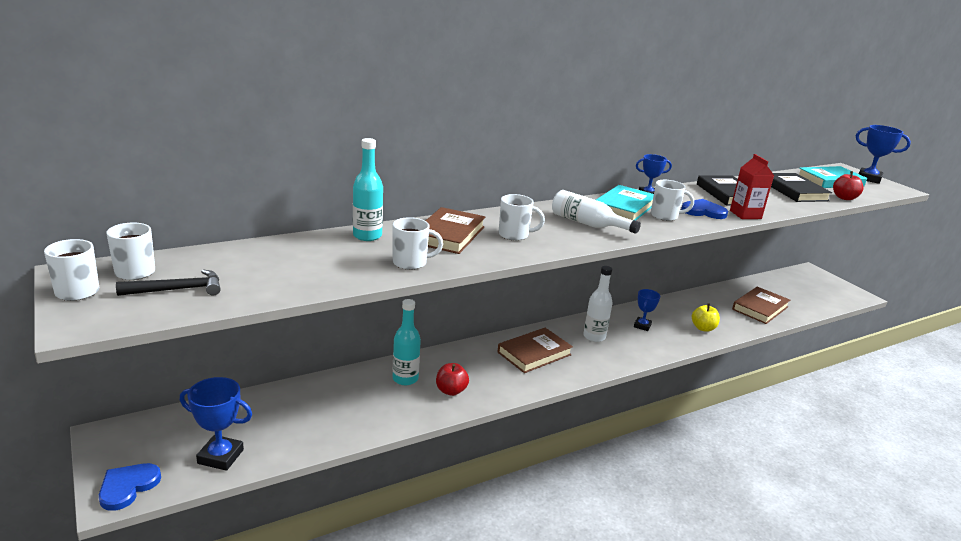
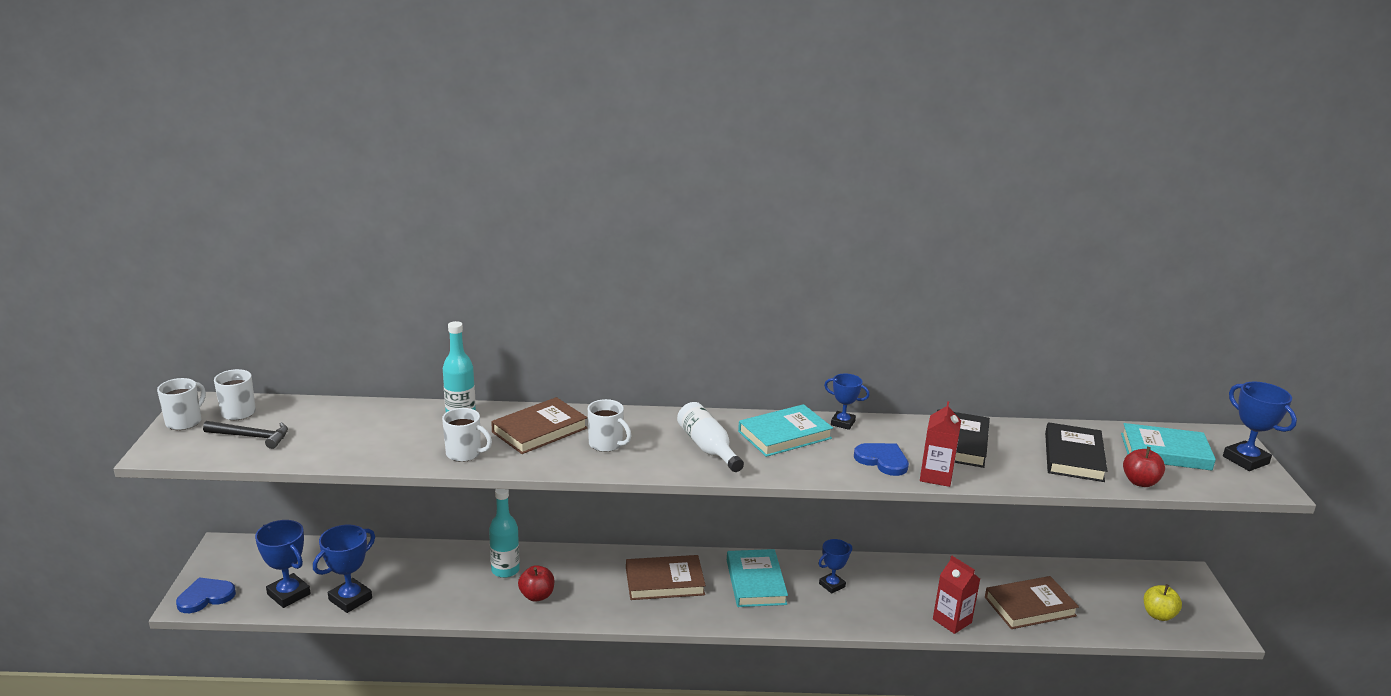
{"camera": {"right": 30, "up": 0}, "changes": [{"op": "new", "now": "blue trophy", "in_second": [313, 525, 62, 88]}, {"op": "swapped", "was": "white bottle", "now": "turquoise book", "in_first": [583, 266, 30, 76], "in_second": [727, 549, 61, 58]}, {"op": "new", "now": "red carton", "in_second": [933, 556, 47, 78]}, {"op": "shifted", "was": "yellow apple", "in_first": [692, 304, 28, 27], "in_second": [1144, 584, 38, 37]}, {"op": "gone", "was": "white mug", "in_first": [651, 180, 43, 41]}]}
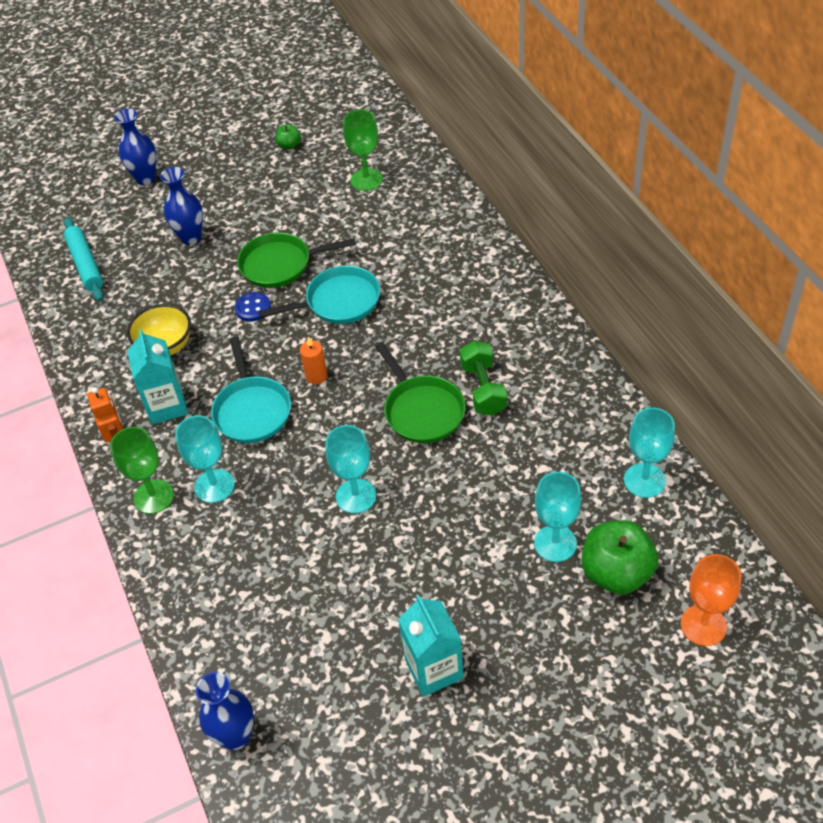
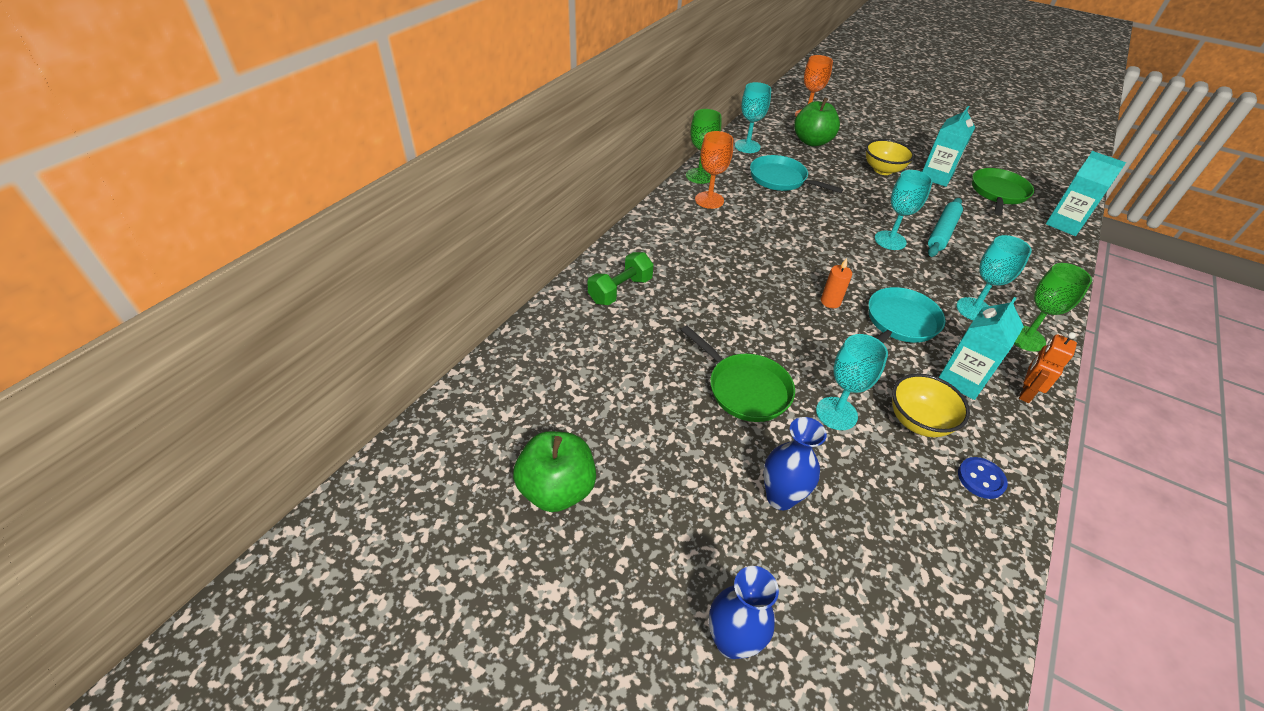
{"camera": {"right": -130, "up": -5}, "changes": [{"op": "scaled", "was": "green apple", "in_first": [276, 124, 25, 26], "in_second": [513, 431, 83, 81], "ratio": 2.11}, {"op": "shifted", "was": "green dumbbell", "in_first": [460, 341, 47, 75], "in_second": [588, 252, 66, 53]}, {"op": "shifted", "was": "green goblet", "in_first": [343, 109, 40, 82], "in_second": [686, 109, 36, 75]}, {"op": "new", "now": "orange goblet", "in_second": [695, 131, 38, 78]}, {"op": "shifted", "was": "turquoise pan", "in_first": [258, 266, 122, 58], "in_second": [750, 155, 94, 38]}, {"op": "shifted", "was": "turquoise goblet", "in_first": [534, 472, 47, 90], "in_second": [816, 334, 72, 96]}, {"op": "new", "now": "yellow bowl", "in_second": [866, 139, 49, 36]}, {"op": "shifted", "was": "turquoise rolling pin", "in_first": [64, 217, 40, 84], "in_second": [928, 198, 35, 59]}, {"op": "shifted", "was": "blue button", "in_first": [235, 292, 36, 30], "in_second": [958, 457, 50, 42]}, {"op": "shifted", "was": "green pan", "in_first": [375, 342, 91, 101], "in_second": [972, 168, 62, 48]}, {"op": "swapped", "was": "blue vase", "now": "turquoise carton", "in_first": [196, 672, 58, 78], "in_second": [1046, 151, 80, 85]}]}
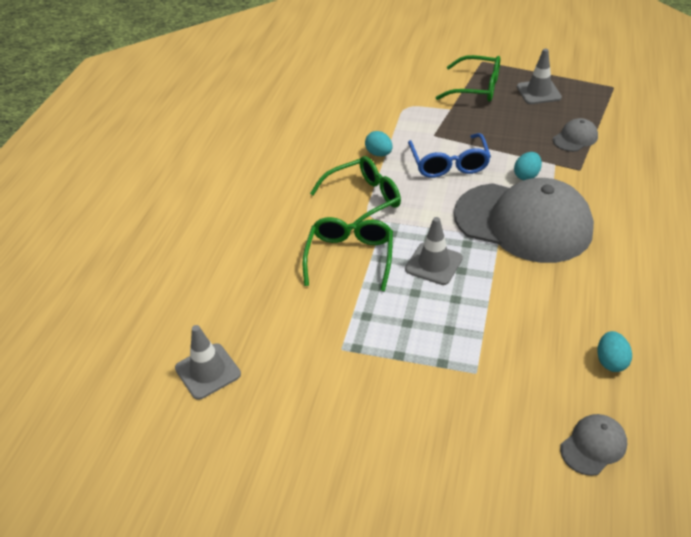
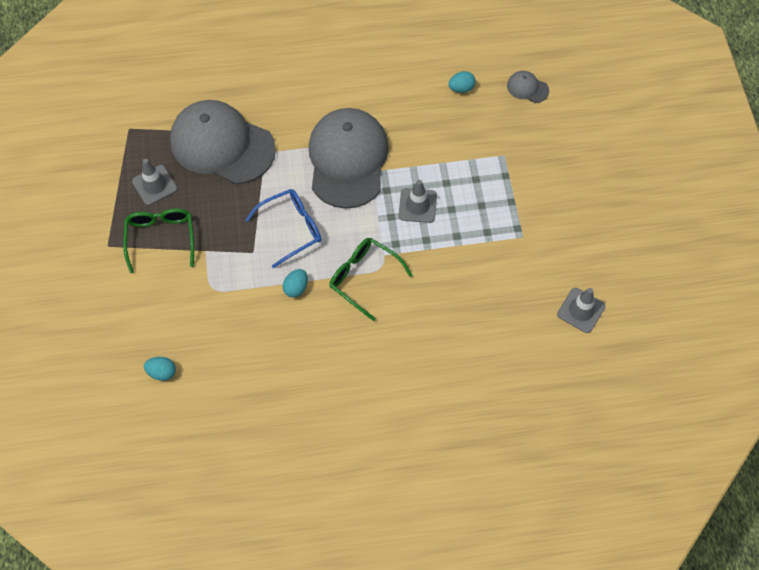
{"camera": {"right": -115, "up": 20}, "changes": [{"op": "shifted", "was": "turquoise egg", "in_first": [514, 152, 28, 28], "in_second": [144, 357, 32, 24]}, {"op": "scaled", "was": "grey cap", "in_first": [553, 118, 45, 34], "in_second": [170, 100, 106, 84], "ratio": 2.48}, {"op": "gone", "was": "green glasses", "in_first": [303, 217, 90, 74]}]}
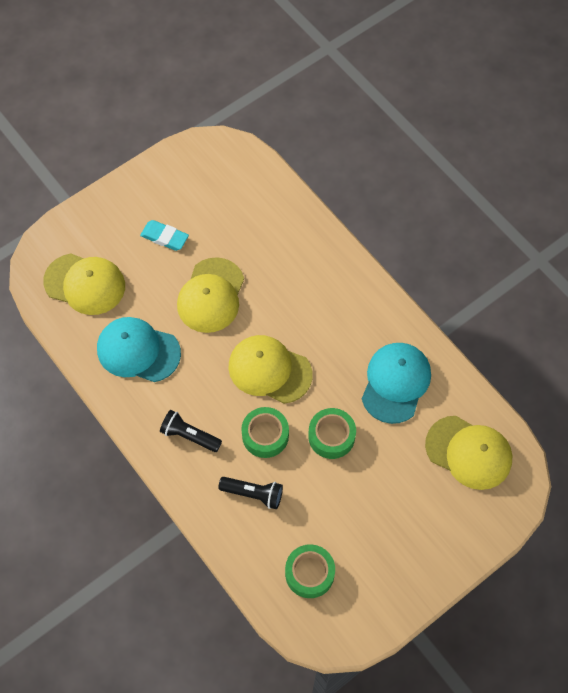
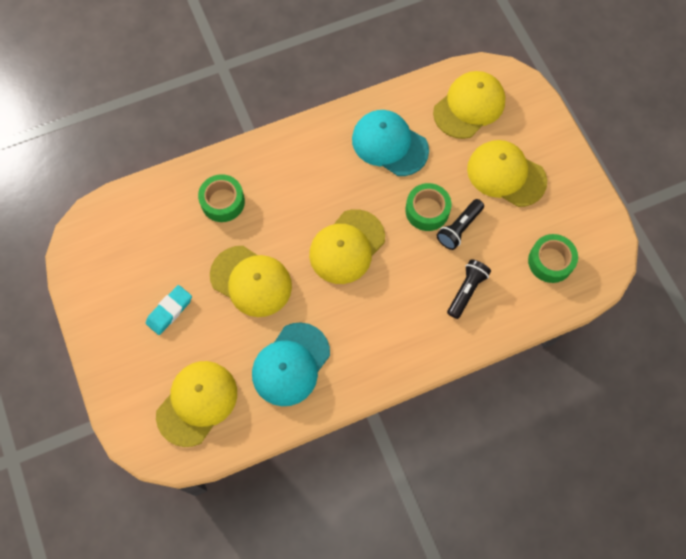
{"camera": {"right": -75, "up": 5}, "changes": [{"op": "shifted", "was": "green tape", "in_first": [241, 407, 48, 51], "in_second": [198, 174, 47, 48]}, {"op": "shifted", "was": "black flashlight", "in_first": [160, 410, 62, 42], "in_second": [437, 199, 47, 51]}, {"op": "new", "now": "yellow cap", "in_second": [467, 140, 80, 67]}]}
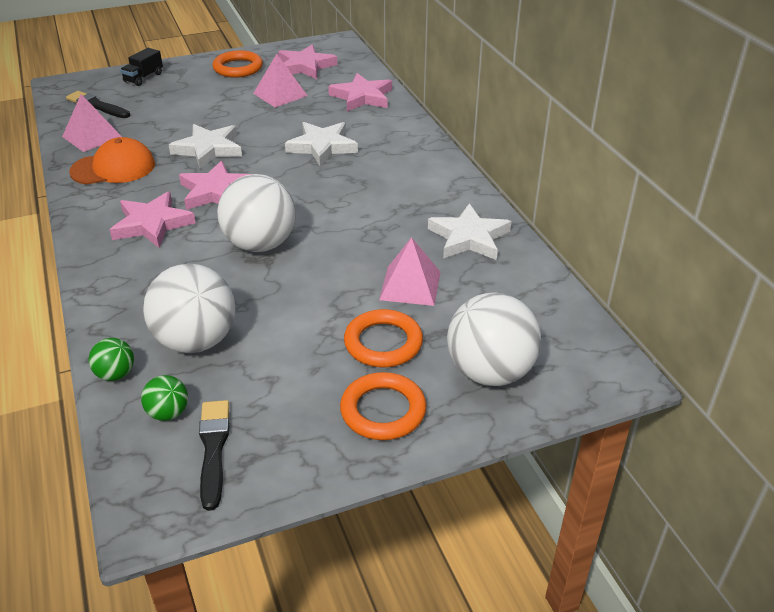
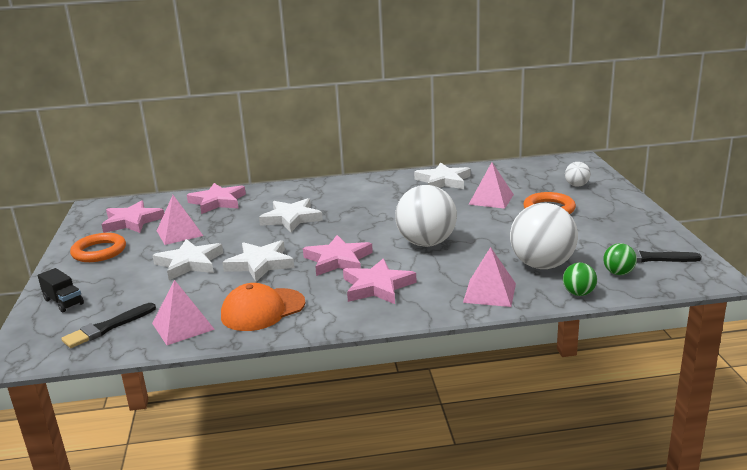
{"camera": {"right": -75, "up": -15}, "changes": [{"op": "new", "now": "white star", "in_second": [153, 239, 70, 41]}, {"op": "rotated", "was": "orange cap", "in_first": [69, 137, 86, 48], "in_second": [221, 283, 84, 48], "clockwise": -120}, {"op": "new", "now": "pink pyramid", "in_second": [463, 247, 53, 60]}, {"op": "scaled", "was": "white ball", "in_first": [447, 292, 94, 94], "in_second": [565, 162, 26, 25], "ratio": 0.47}, {"op": "gone", "was": "orange ring", "in_first": [340, 372, 86, 68]}]}
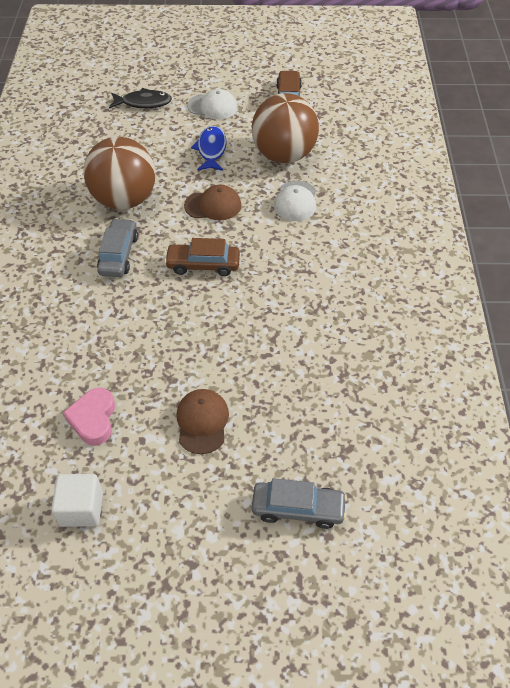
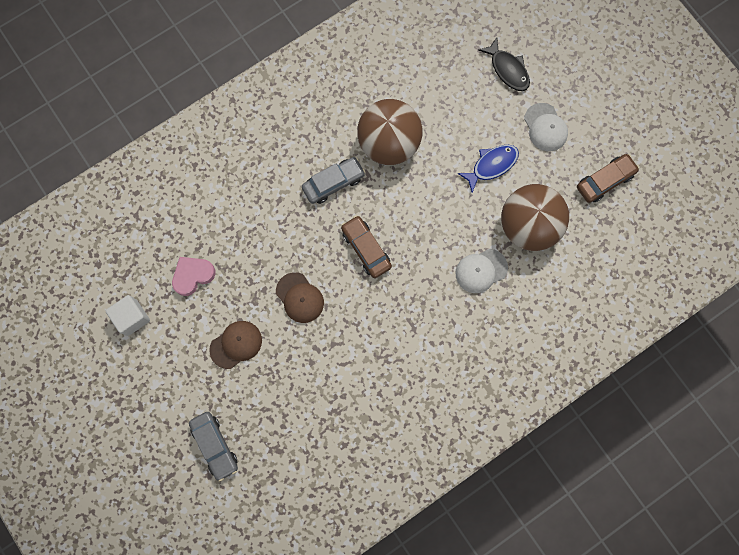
{"camera": {"right": 55, "up": 25}, "changes": [{"op": "shifted", "was": "brown cap", "in_first": [184, 185, 57, 36], "in_second": [276, 272, 48, 51]}]}
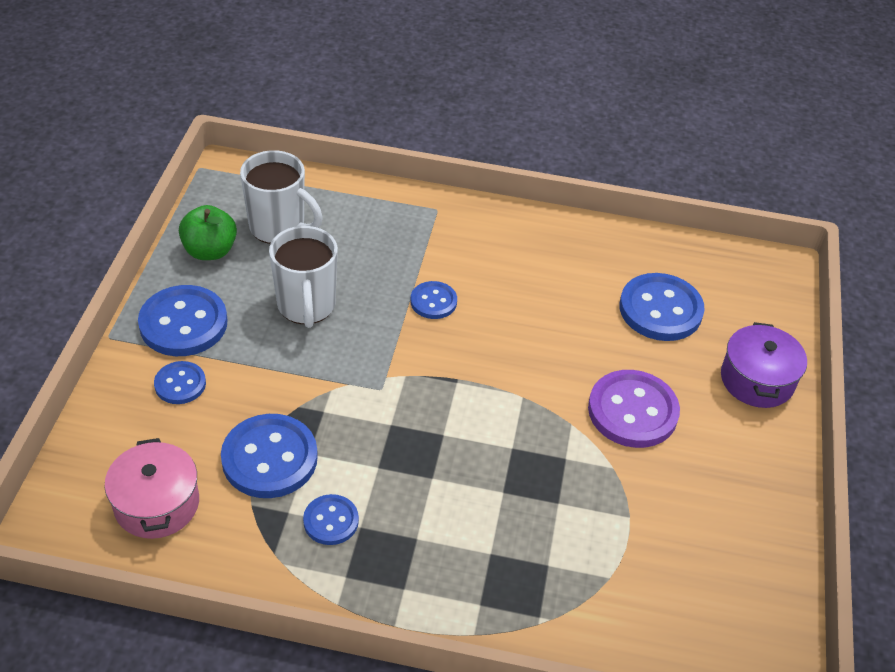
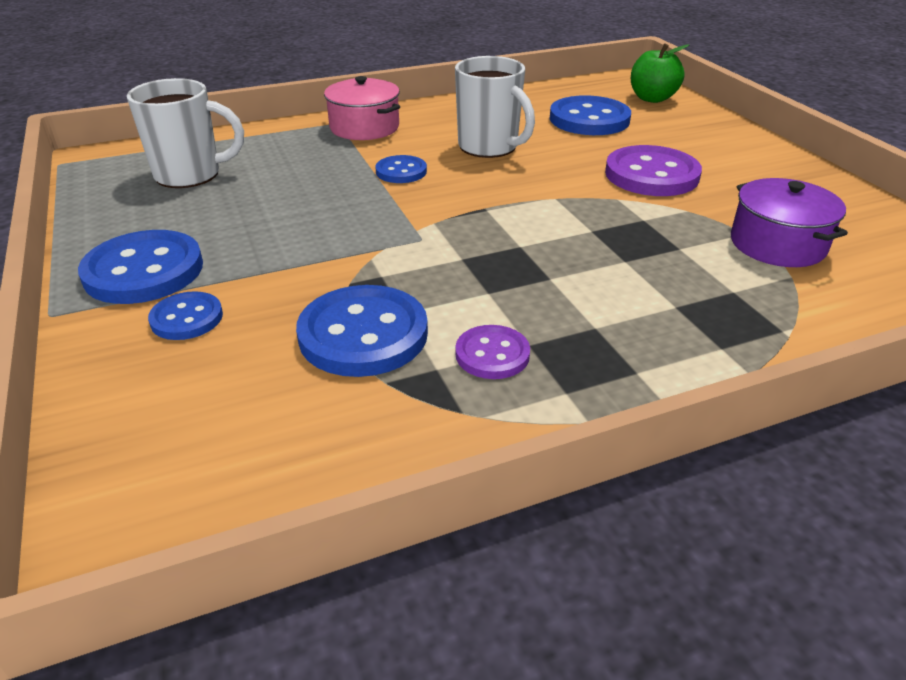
{"camera": {"right": -30, "up": -10}, "changes": [{"op": "shifted", "was": "pink pot", "in_first": [105, 438, 94, 101], "in_second": [324, 76, 76, 64]}, {"op": "shifted", "was": "white mug", "in_first": [269, 226, 69, 102], "in_second": [455, 56, 80, 102]}, {"op": "repainted", "was": "blue button", "now": "purple button", "in_first": [303, 494, 56, 51], "in_second": [455, 325, 75, 54]}, {"op": "shifted", "was": "green apple", "in_first": [179, 205, 58, 55], "in_second": [631, 43, 58, 60]}, {"op": "shifted", "was": "purple pot", "in_first": [721, 322, 86, 86], "in_second": [731, 178, 117, 89]}]}
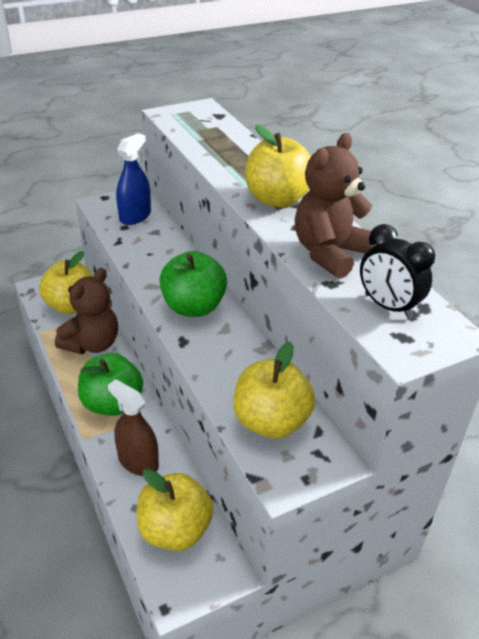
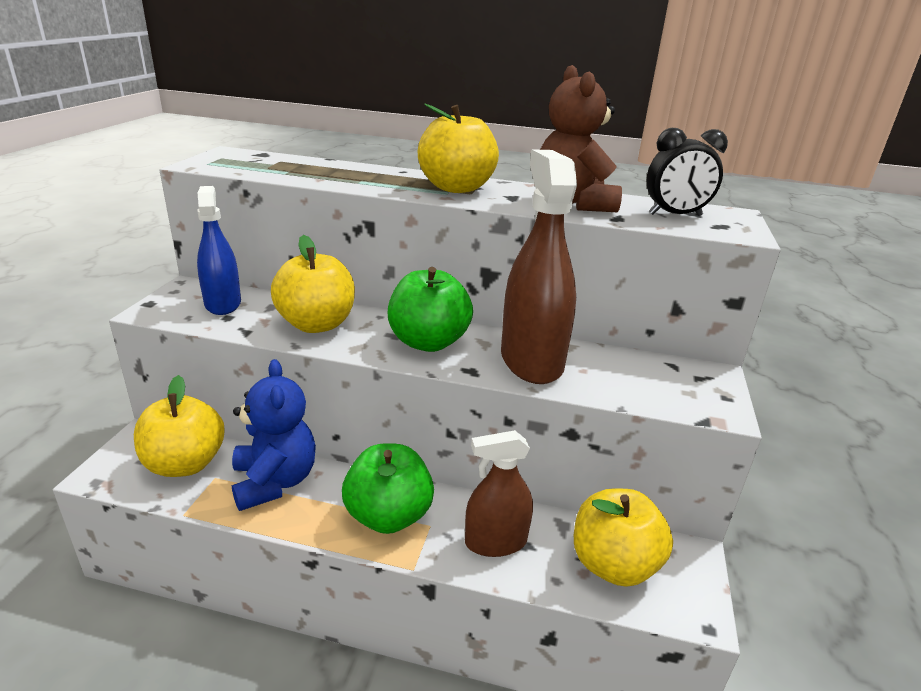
{"camera": {"right": -50, "up": -10}, "changes": [{"op": "repainted", "was": "brown teddy bear", "now": "blue teddy bear", "in_first": [55, 268, 63, 86], "in_second": [232, 359, 84, 152]}, {"op": "shifted", "was": "yellow apple", "in_first": [234, 342, 81, 96], "in_second": [271, 235, 84, 98]}, {"op": "new", "now": "brown spray bottle", "in_second": [501, 149, 76, 235]}]}
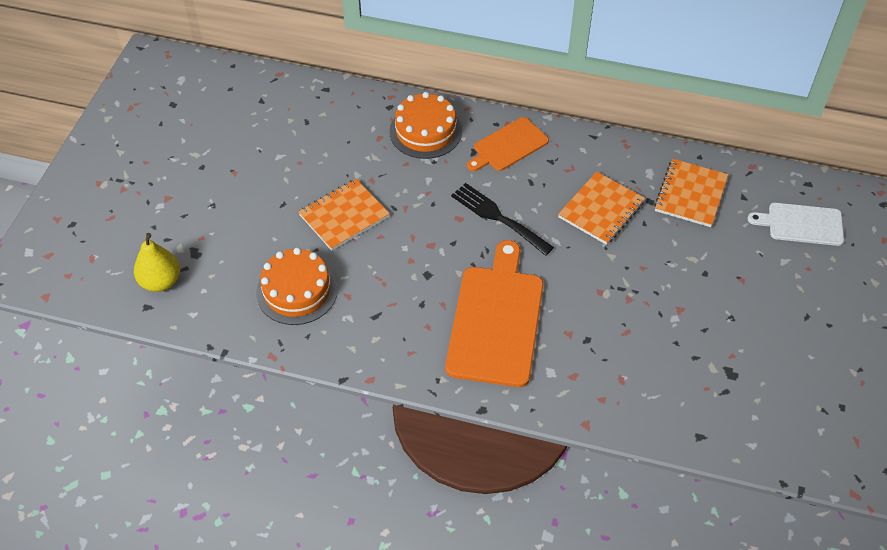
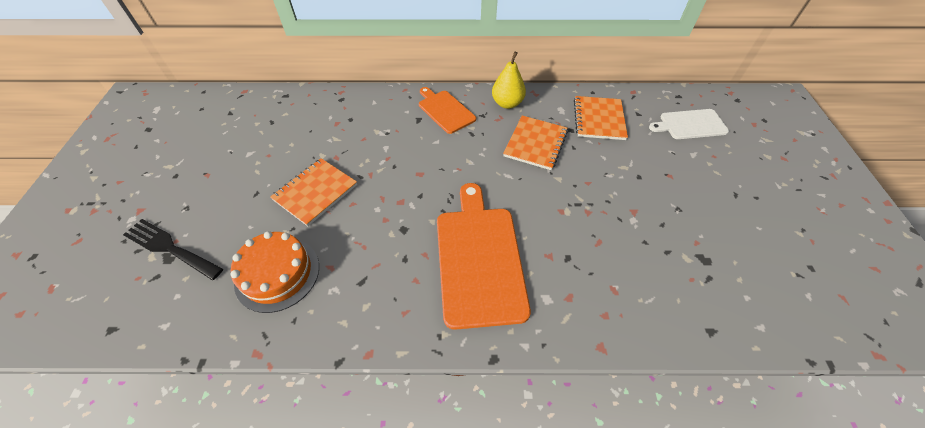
{"camera": {"right": -15, "up": 0}, "changes": [{"op": "shifted", "was": "black fork", "in_first": [451, 183, 103, 73], "in_second": [123, 219, 100, 61]}, {"op": "rotated", "was": "orange cutting board", "in_first": [467, 117, 82, 54], "in_second": [419, 87, 57, 47], "clockwise": 105}, {"op": "shifted", "was": "yellow pear", "in_first": [134, 233, 46, 59], "in_second": [492, 51, 34, 58]}, {"op": "gone", "was": "orange cake", "in_first": [389, 92, 73, 67]}]}
